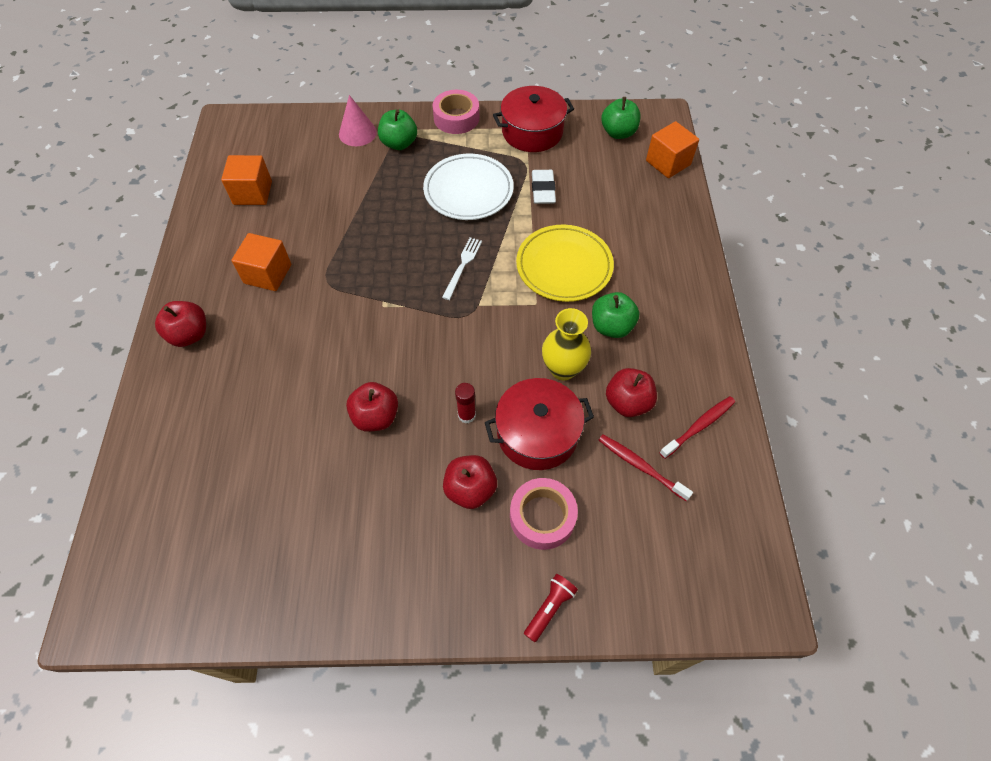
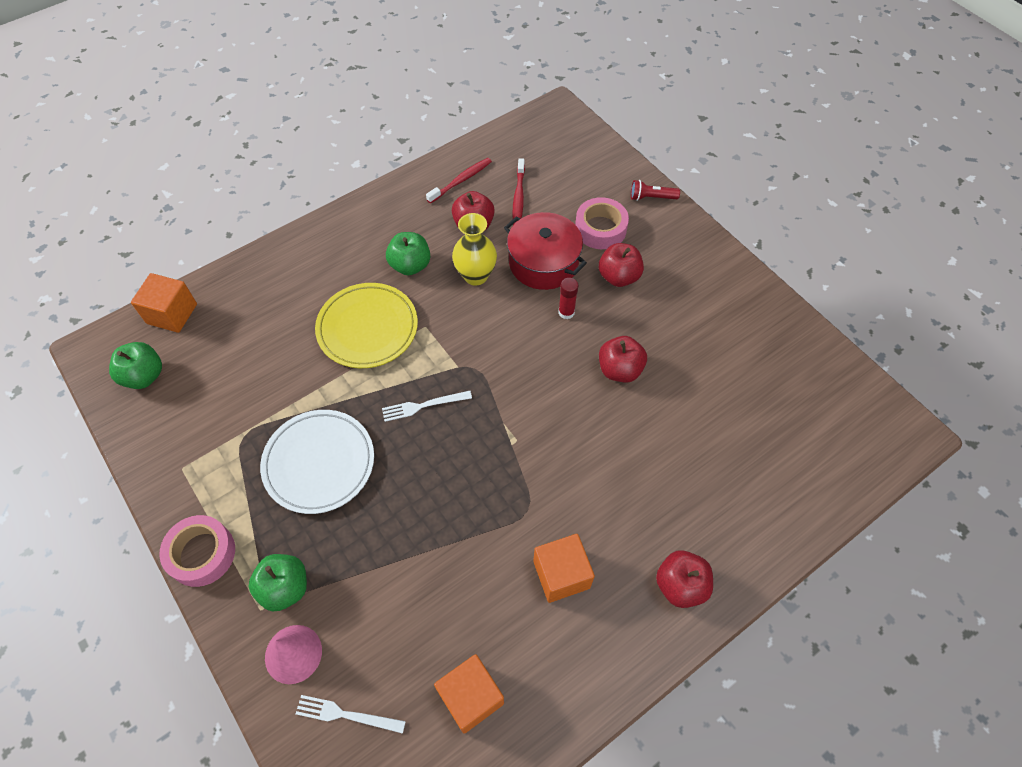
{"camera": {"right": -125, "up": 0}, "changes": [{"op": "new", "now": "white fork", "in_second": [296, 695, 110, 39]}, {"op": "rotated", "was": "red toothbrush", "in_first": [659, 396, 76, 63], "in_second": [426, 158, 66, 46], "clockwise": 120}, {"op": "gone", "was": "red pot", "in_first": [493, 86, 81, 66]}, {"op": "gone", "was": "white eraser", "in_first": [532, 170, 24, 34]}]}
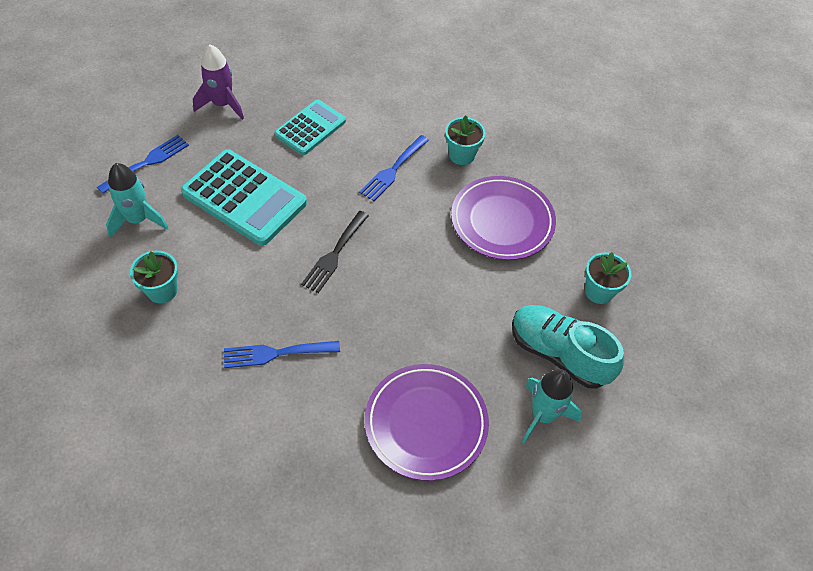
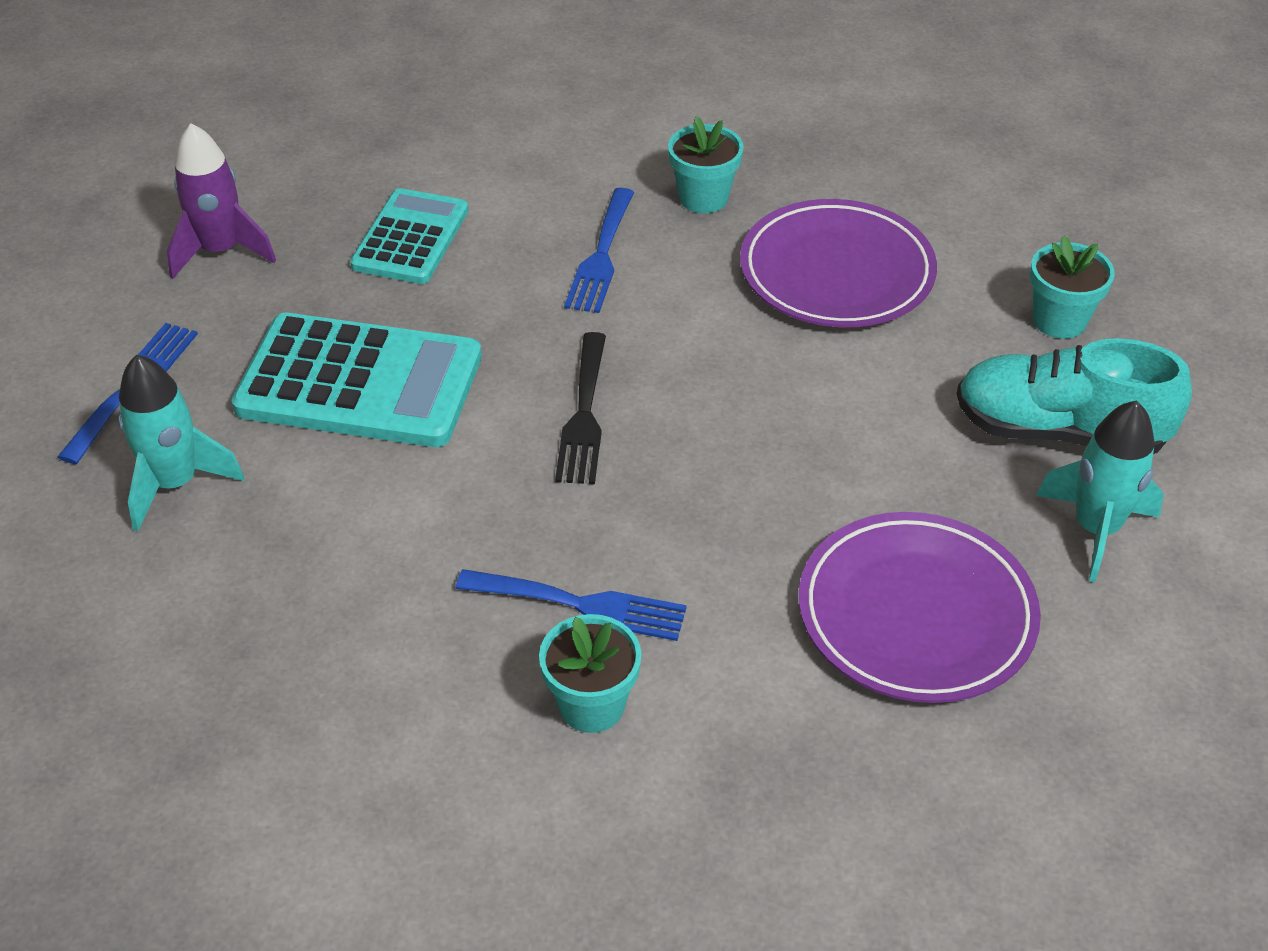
{"camera": {"right": -20, "up": -10}, "changes": [{"op": "rotated", "was": "blue fork", "in_first": [224, 341, 116, 27], "in_second": [455, 569, 232, 72], "clockwise": -135}, {"op": "shifted", "was": "turquoise flower pot", "in_first": [130, 250, 48, 53], "in_second": [539, 614, 103, 119]}]}
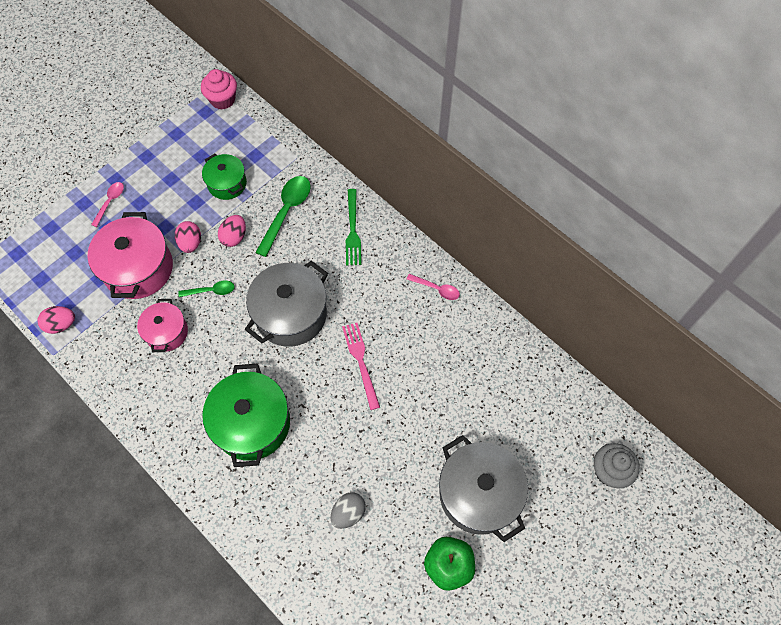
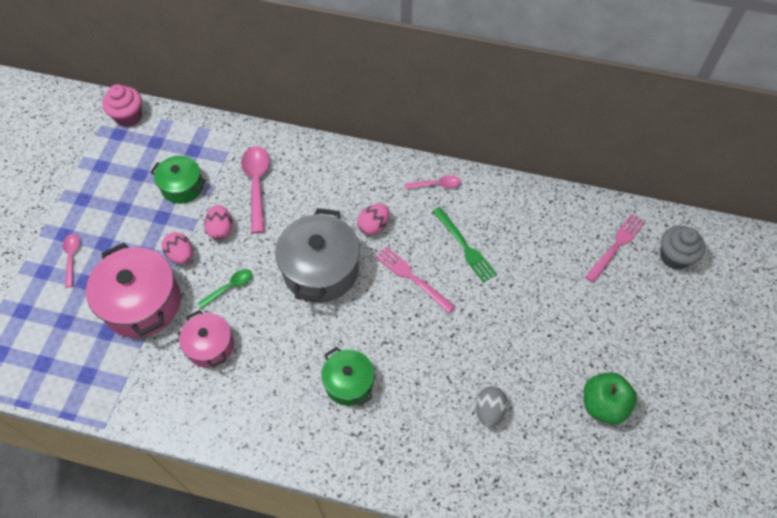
{"camera": {"right": -30, "up": -5}, "changes": [{"op": "repainted", "was": "green spoon", "now": "pink spoon", "in_first": [255, 176, 56, 81], "in_second": [241, 146, 29, 87]}, {"op": "scaled", "was": "green pot", "in_first": [202, 363, 88, 104], "in_second": [321, 347, 53, 59], "ratio": 0.59}, {"op": "shifted", "was": "pink egg", "in_first": [37, 306, 38, 28], "in_second": [357, 204, 33, 31]}, {"op": "shifted", "was": "green fork", "in_first": [346, 189, 15, 76], "in_second": [432, 207, 65, 76]}, {"op": "new", "now": "pink fork", "in_second": [585, 213, 61, 70]}, {"op": "gone", "was": "grey pot", "in_first": [439, 435, 89, 107]}]}
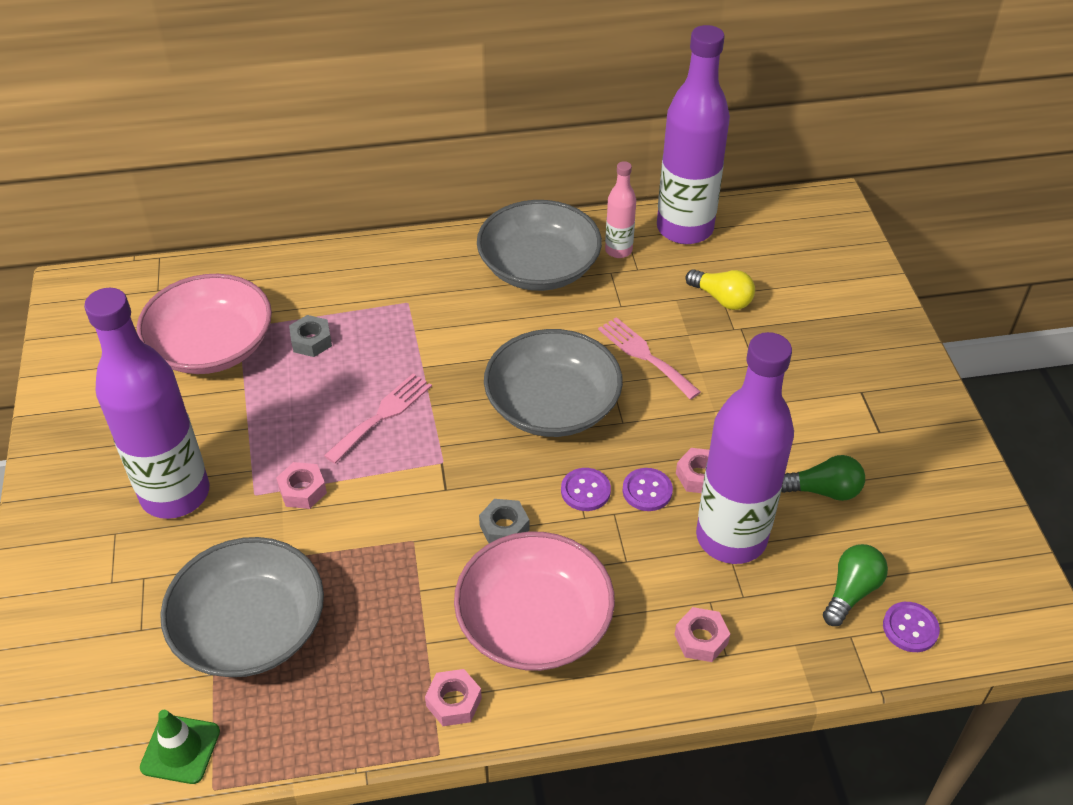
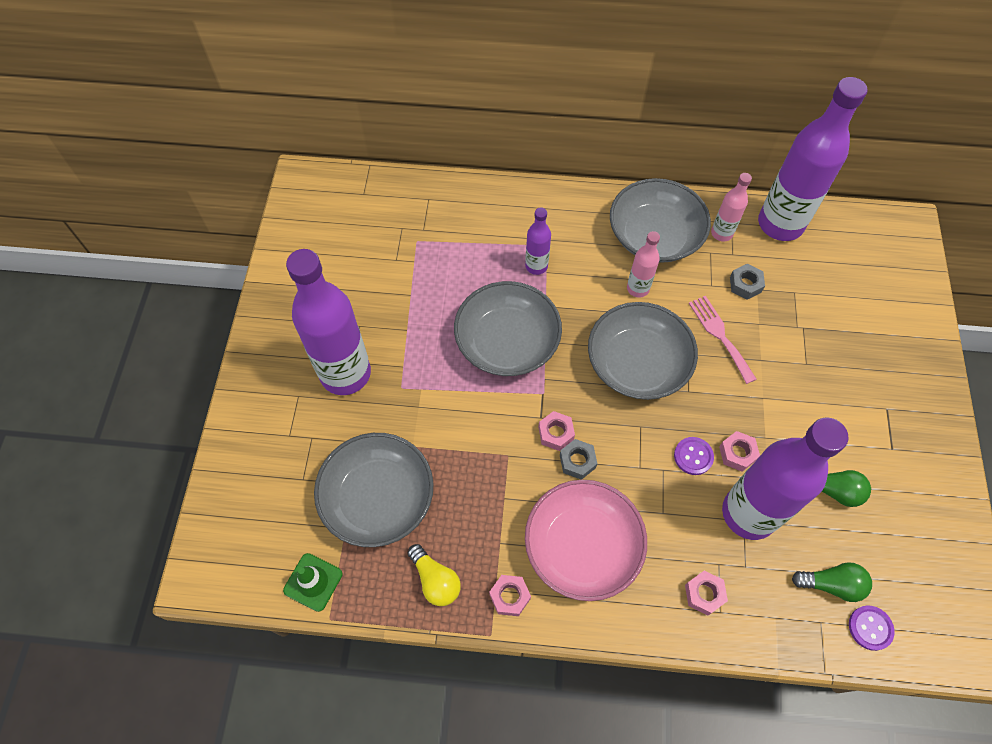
{"camera": {"right": 15, "up": 15}, "changes": [{"op": "shifted", "was": "yellow light bulb", "in_first": [686, 269, 69, 41], "in_second": [408, 544, 53, 62]}, {"op": "swapped", "was": "pink fork", "now": "grey bowl", "in_first": [324, 373, 108, 91], "in_second": [454, 281, 108, 95]}, {"op": "new", "now": "purple bottle", "in_second": [525, 207, 26, 68]}, {"op": "shifted", "was": "pink nut", "in_first": [276, 462, 51, 47], "in_second": [538, 411, 37, 40]}, {"op": "new", "now": "pink bottle", "in_second": [627, 231, 33, 67]}, {"op": "shifted", "was": "grey nut", "in_first": [289, 315, 43, 42], "in_second": [730, 264, 35, 36]}, {"op": "rotated", "was": "green light bulb", "in_first": [823, 544, 65, 82], "in_second": [792, 562, 80, 40], "clockwise": 45}, {"op": "gone", "was": "pink bowl", "in_first": [137, 274, 135, 100]}, {"op": "gone", "was": "purple button", "in_first": [561, 468, 50, 43]}]}
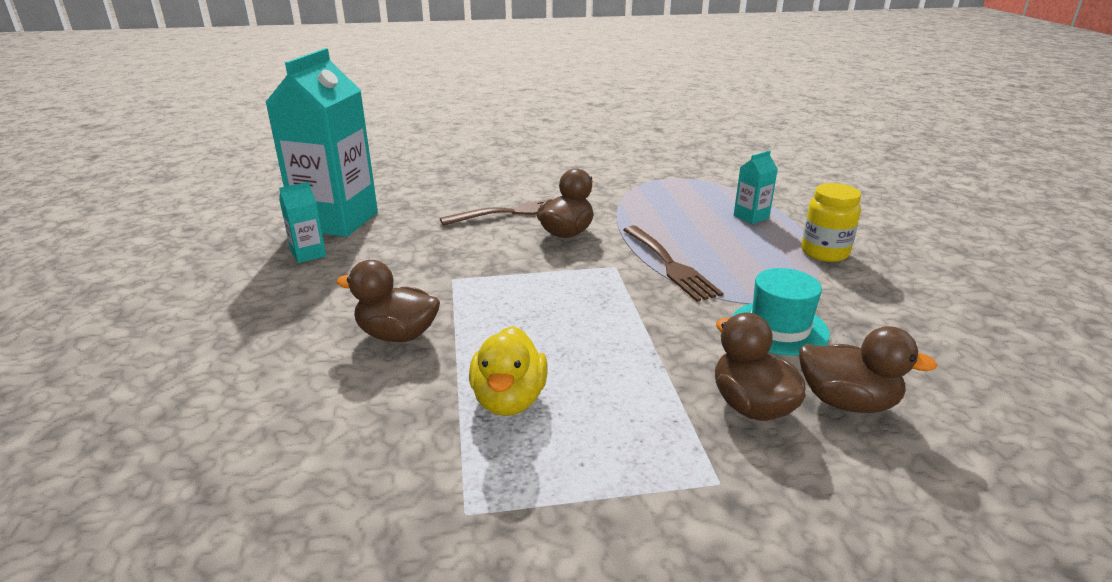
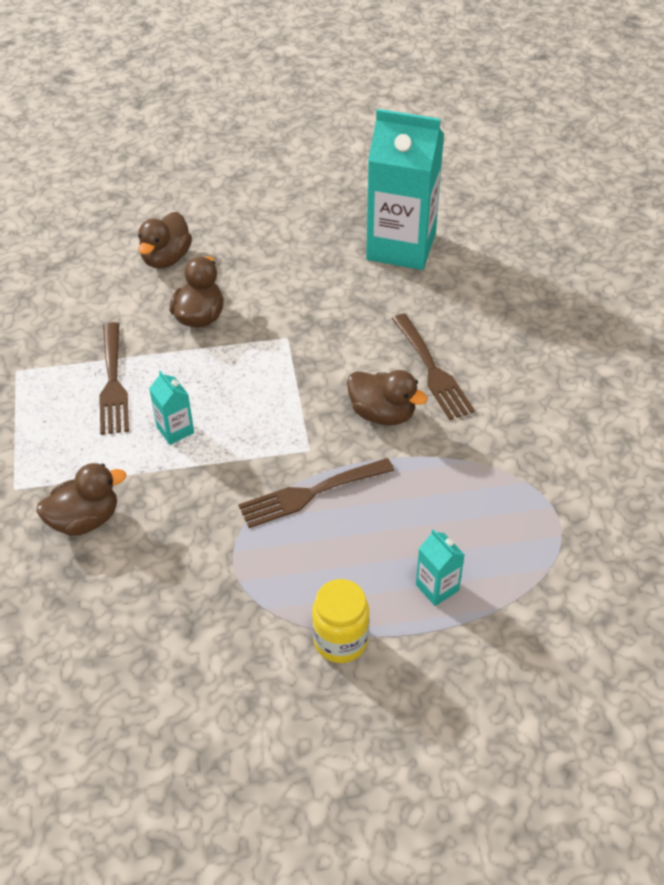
{"camera": {"right": 90, "up": 20}, "changes": [{"op": "swapped", "was": "yellow duck", "now": "brown fork", "in_first": [469, 326, 79, 90], "in_second": [99, 322, 30, 113]}, {"op": "shifted", "was": "brown duck", "in_first": [799, 326, 139, 87], "in_second": [138, 212, 54, 57]}, {"op": "shifted", "was": "turquoise carton", "in_first": [279, 182, 47, 81], "in_second": [149, 370, 45, 75]}, {"op": "gone", "was": "turquoise hat", "in_first": [733, 268, 97, 87]}]}
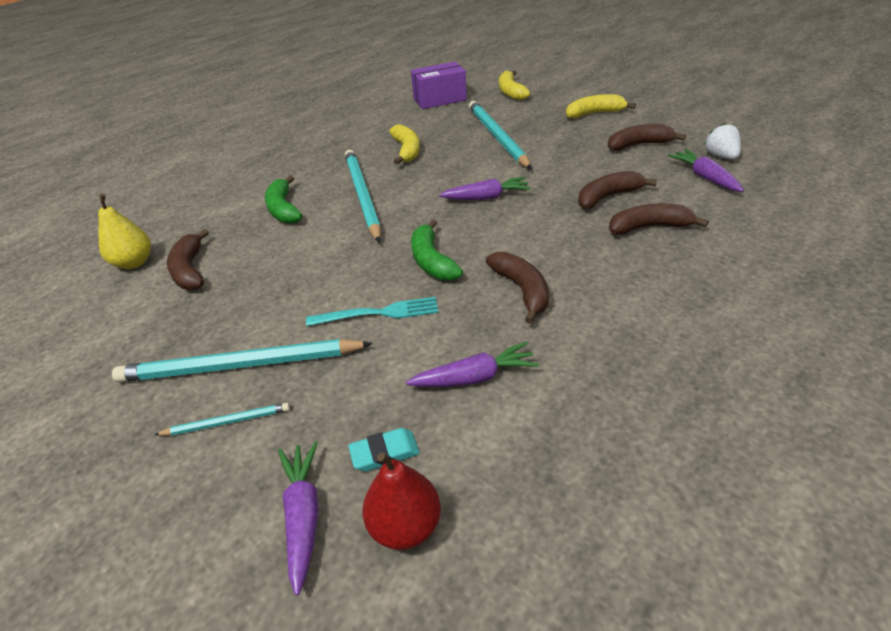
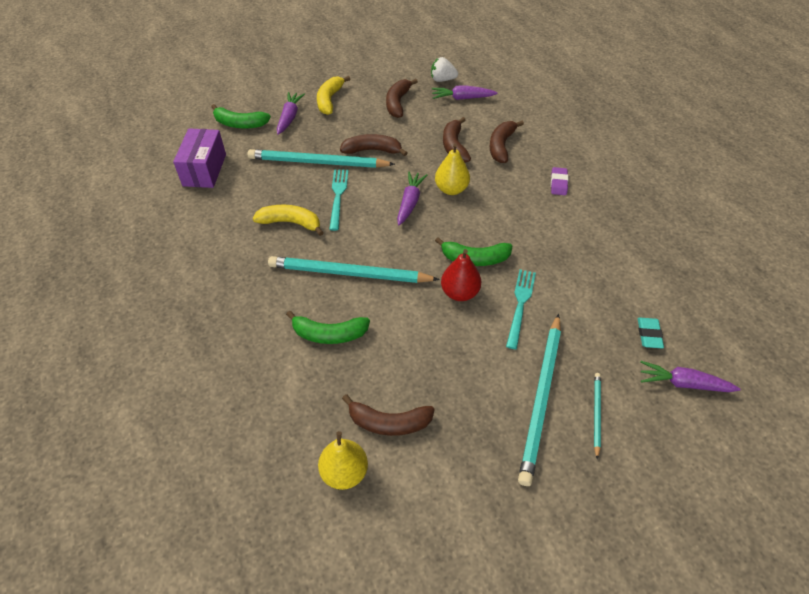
{"camera": {"right": -70, "up": 10}, "changes": [{"op": "repainted", "was": "yellow banana", "now": "green banana", "in_first": [499, 70, 32, 30], "in_second": [211, 104, 60, 25]}, {"op": "shifted", "was": "purple carrot", "in_first": [406, 341, 133, 46], "in_second": [277, 92, 28, 43]}, {"op": "new", "now": "turquoise fork", "in_second": [329, 169, 19, 62]}, {"op": "shifted", "was": "brown banana", "in_first": [486, 252, 63, 72], "in_second": [340, 134, 67, 22]}, {"op": "new", "now": "yellow pear", "in_second": [435, 143, 35, 52]}, {"op": "shifted", "was": "red pear", "in_first": [362, 452, 79, 98], "in_second": [441, 249, 40, 52]}, {"op": "new", "now": "purple eraser", "in_second": [551, 167, 17, 28]}]}
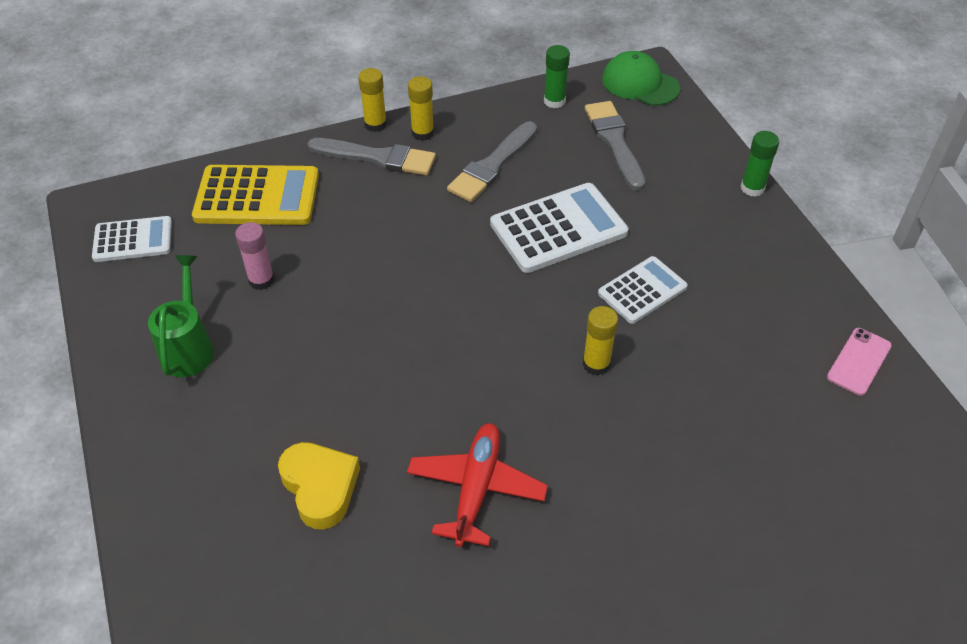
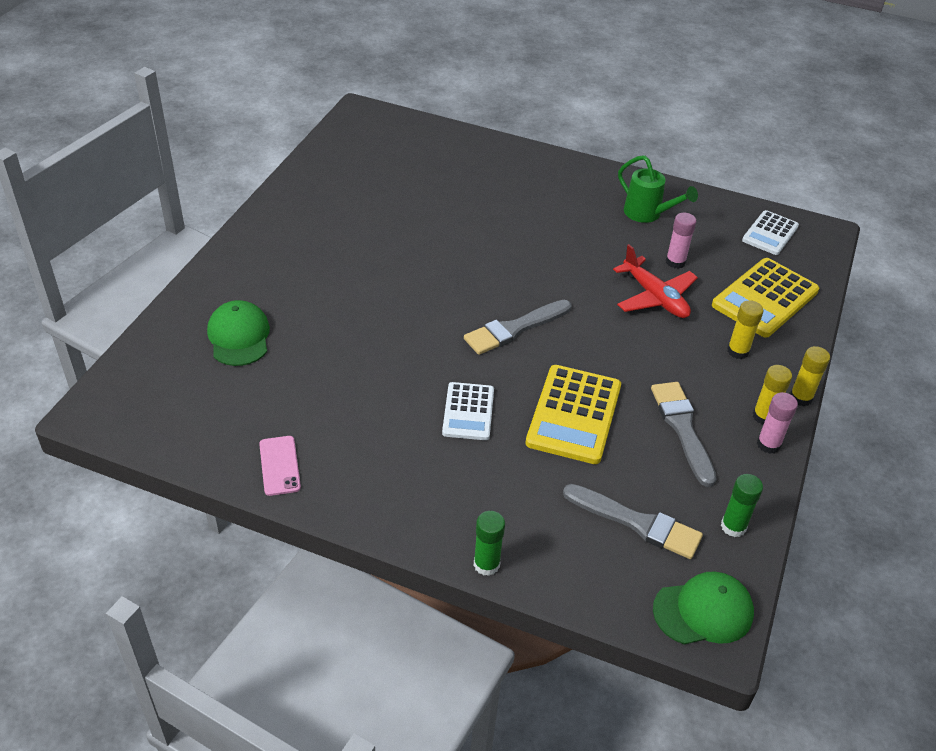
{"camera": {"right": 130, "up": -5}, "changes": [{"op": "new", "now": "green cap", "in_second": [207, 300, 63, 66]}, {"op": "shifted", "was": "grey brush", "in_first": [308, 138, 128, 37], "in_second": [464, 300, 107, 55]}, {"op": "repainted", "was": "white calculator", "now": "yellow calculator", "in_first": [490, 183, 138, 90], "in_second": [525, 365, 96, 99]}, {"op": "shifted", "was": "red plane", "in_first": [407, 423, 141, 124], "in_second": [613, 244, 85, 74]}, {"op": "shifted", "was": "yellow glue stick", "in_first": [583, 306, 35, 69], "in_second": [727, 300, 37, 59]}, {"op": "new", "now": "pink glue stick", "in_second": [757, 392, 41, 62]}, {"op": "gone", "was": "yellow heart", "in_first": [278, 442, 82, 87]}]}
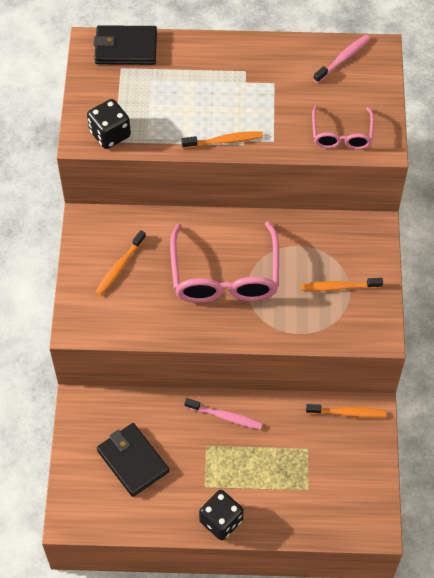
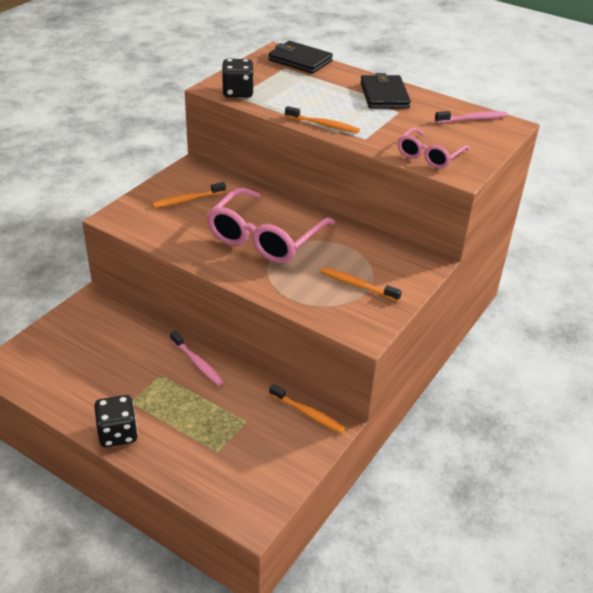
{"camera": {"right": 30, "up": -20}, "changes": [{"op": "shifted", "was": "black wallet", "in_first": [97, 423, 72, 74], "in_second": [360, 73, 51, 36]}]}
